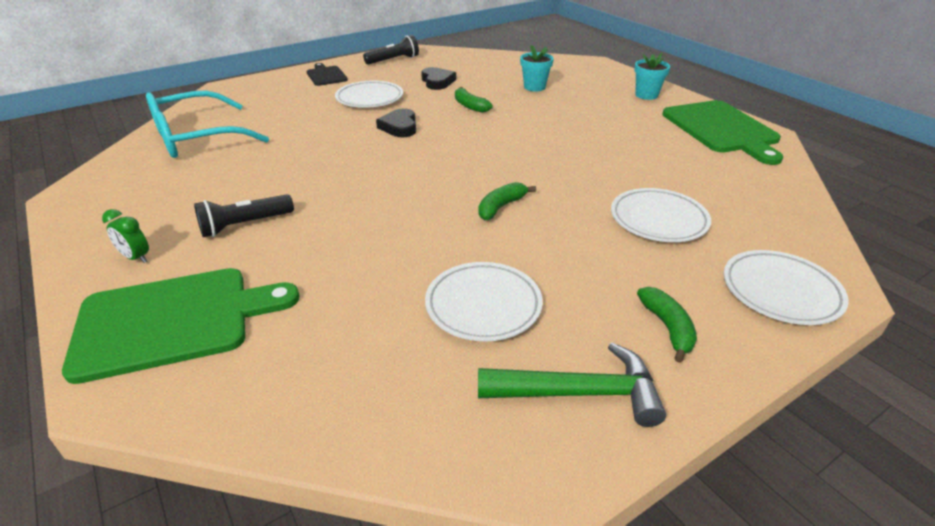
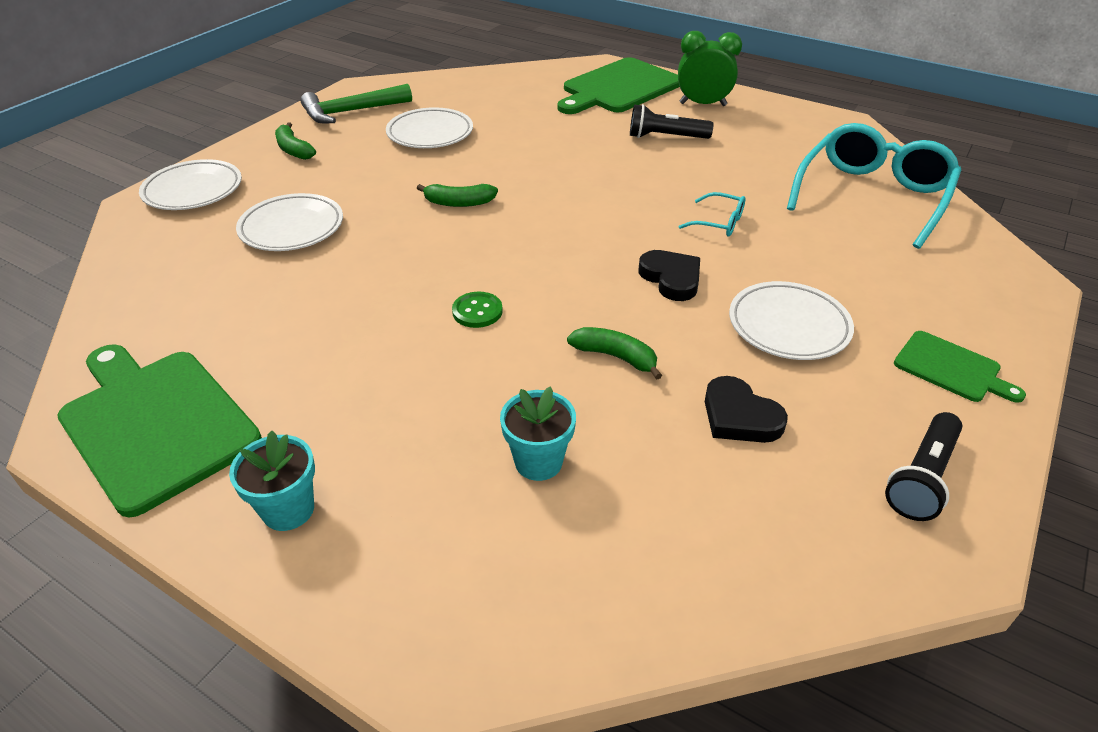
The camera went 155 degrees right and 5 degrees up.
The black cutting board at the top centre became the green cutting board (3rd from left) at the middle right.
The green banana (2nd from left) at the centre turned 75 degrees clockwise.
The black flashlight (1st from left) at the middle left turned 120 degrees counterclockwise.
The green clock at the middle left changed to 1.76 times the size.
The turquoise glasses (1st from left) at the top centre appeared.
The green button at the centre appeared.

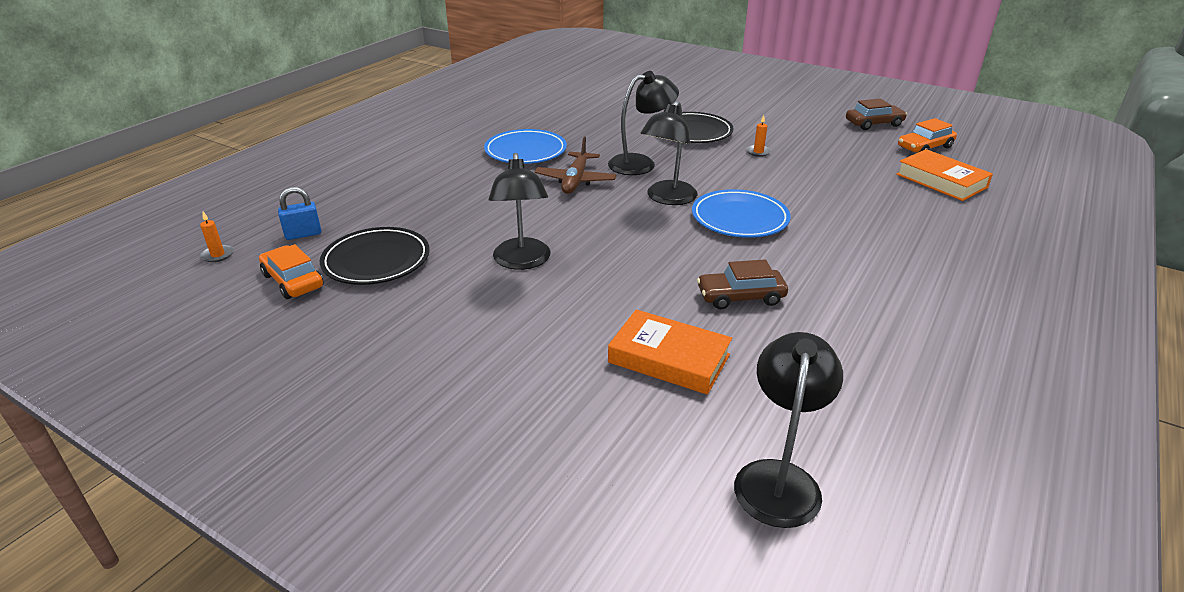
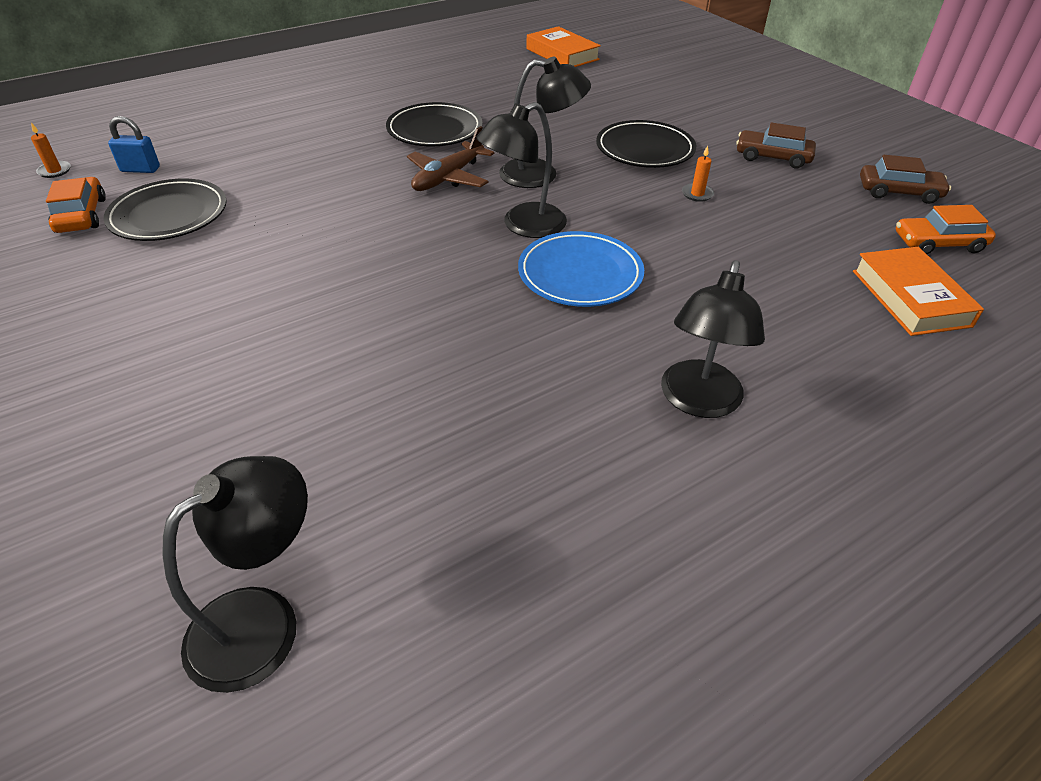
The camera went 25 degrees right and 10 degrees up.
The blue plate (1st from left) at the top centre became the black plate (2nd from left) at the top centre.
The black lamp (1st from left in the first image) moved from the centre to the middle right.
The brown car (1st from left) moved from the centre to the top right.
The orange book (1st from left) moved from the centre to the top centre.

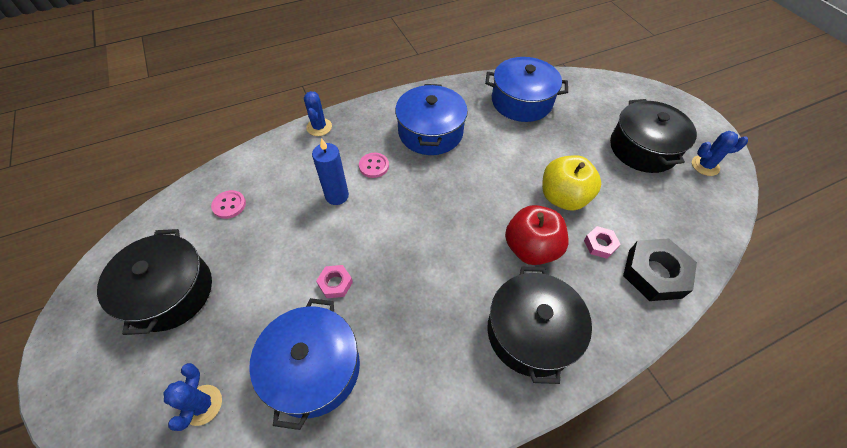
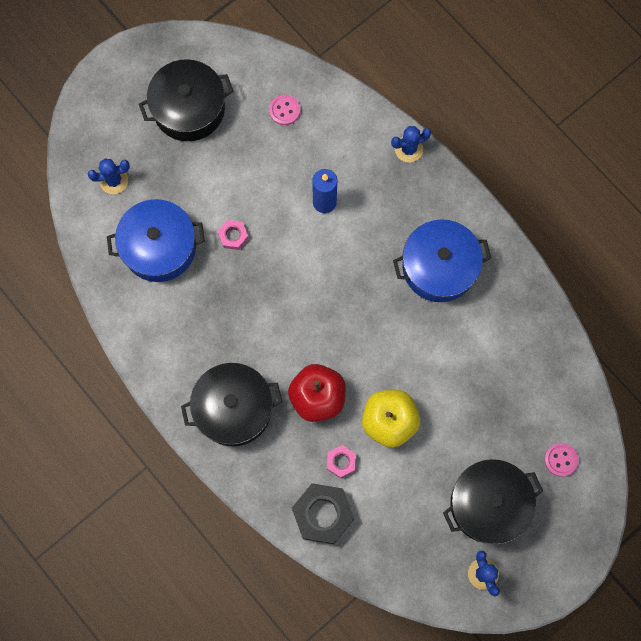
The camera went 75 degrees right and 20 degrees up.
The blue pot (3rd from left) at the top centre disappeared.
The pink button (2nd from left) moved from the centre to the bottom right.

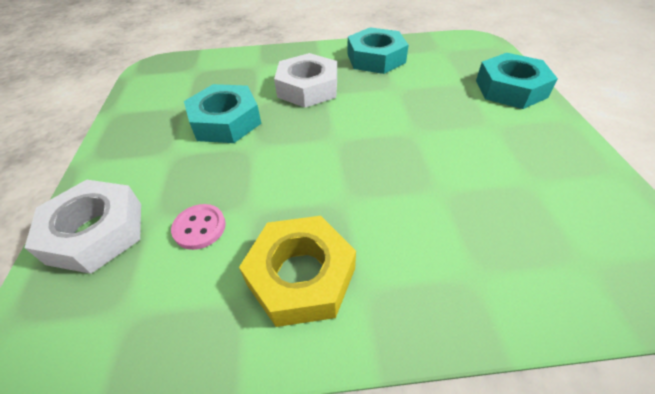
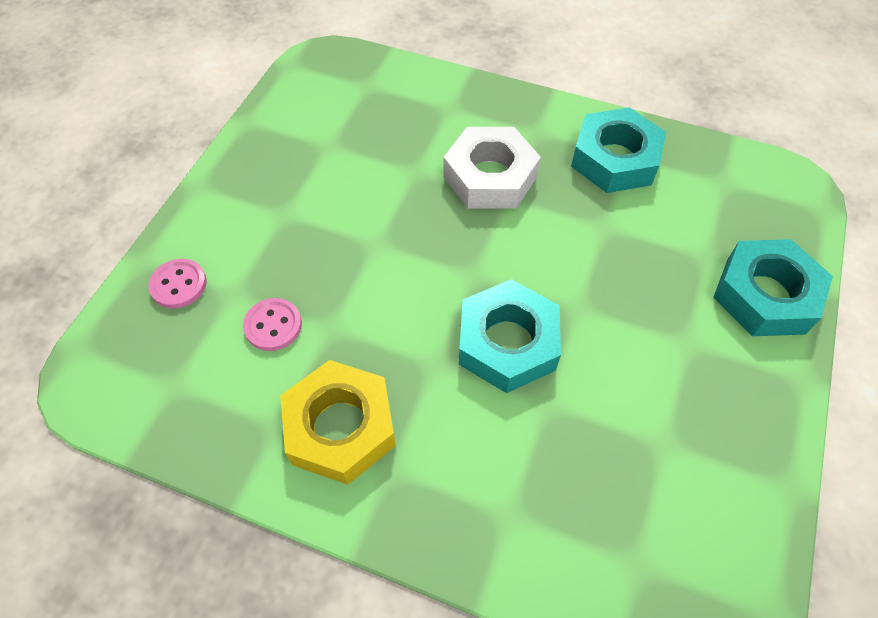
The camera went 25 degrees right and 10 degrees up.
The turquoise nut (1st from left) moved from the top centre to the centre.
The white nut (1st from left) at the middle left was replaced by the pink button (1st from left) at the middle left.

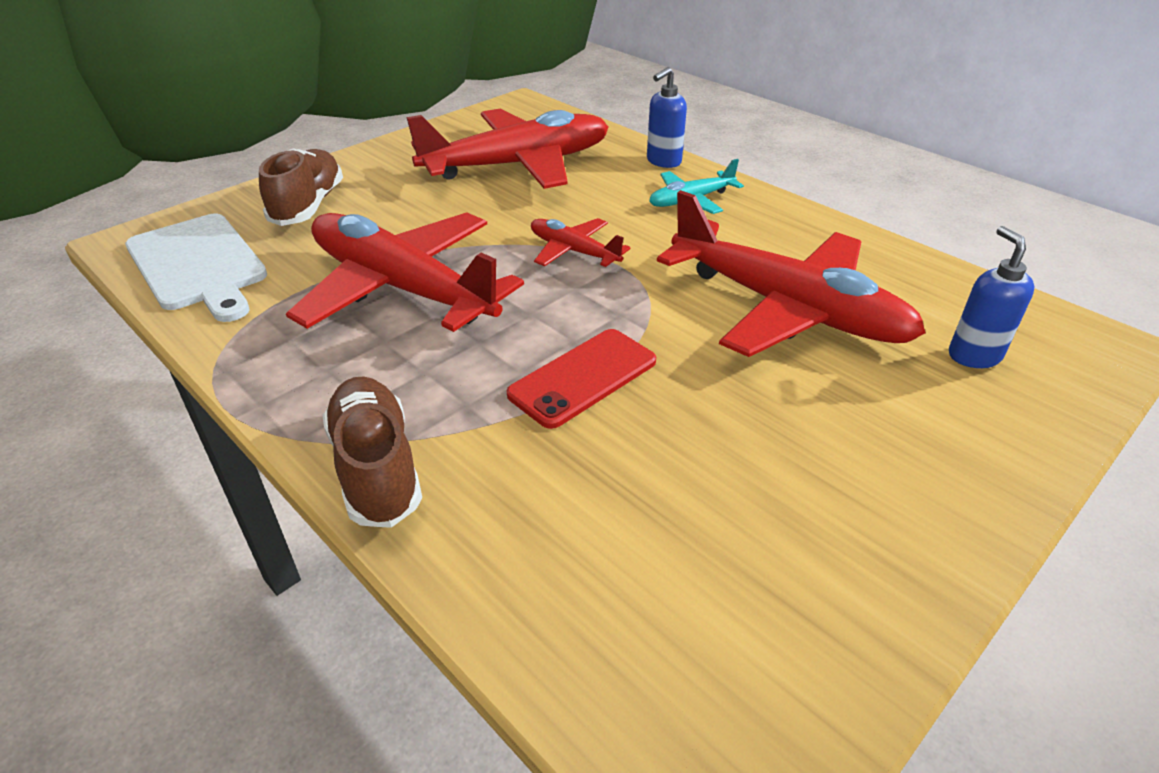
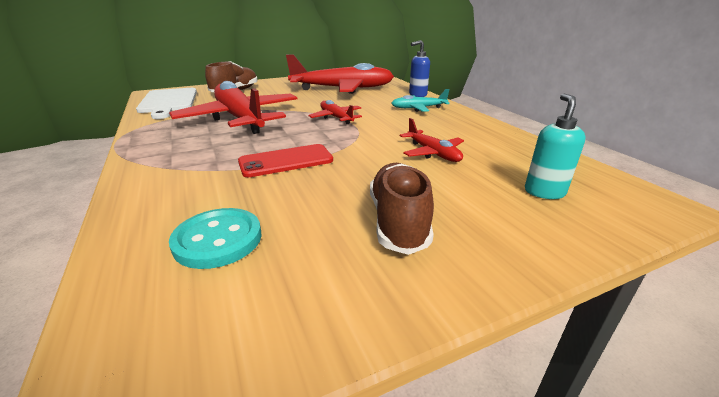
The camera went 20 degrees right and 10 degrees down.
The red plane (4th from left) at the middle right changed to 0.47 times the size.
The blue soap dispenser (2nd from left) at the middle right became the turquoise soap dispenser at the middle right.
The brown shoe (2nd from left) moved from the middle left to the centre.
The turquoise button at the middle left appeared.

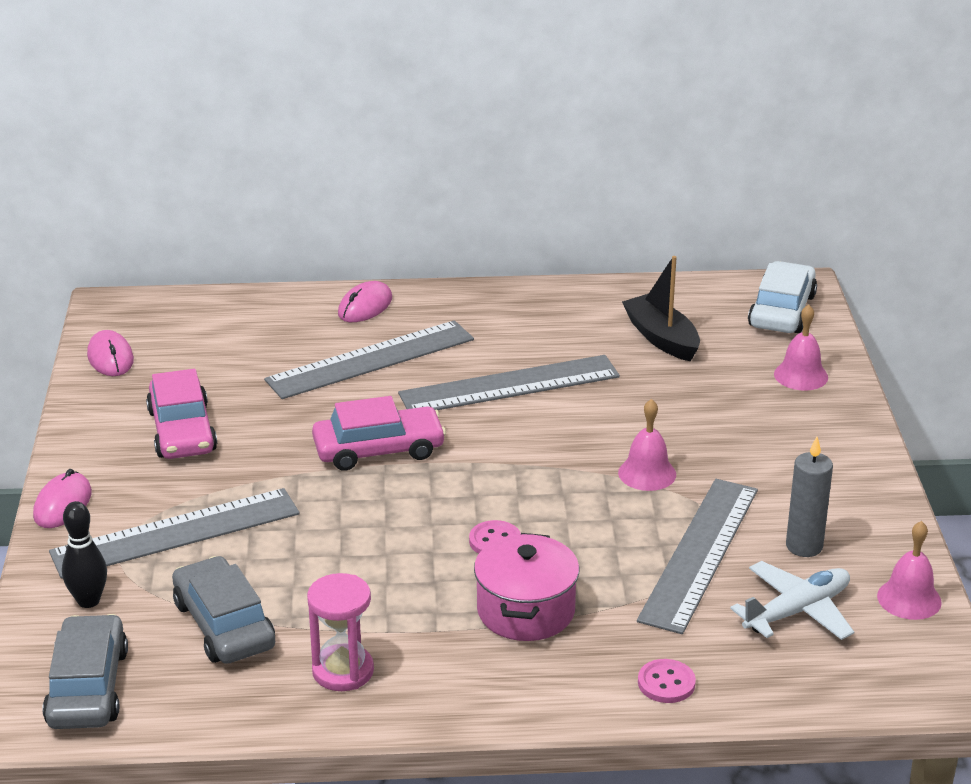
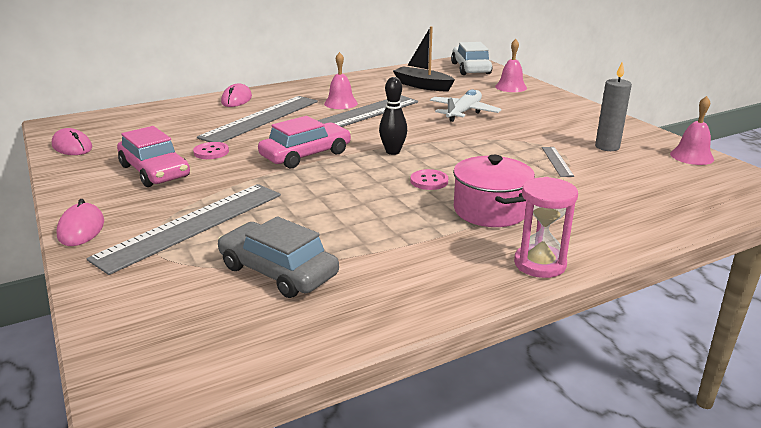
The camera went 25 degrees left and 5 degrees down.
The pink bell (1st from left) moved from the centre to the top centre.
The grey ruler (4th from left) at the bottom right changed to 0.43 times the size.
The black bowling pin moved from the bottom left to the top centre.
The white plane moved from the bottom right to the top centre.
The pink hourglass moved from the bottom centre to the middle right.
The grey car (1st from left) at the bottom left disappeared.
The pink button (2nd from left in the first image) moved from the bottom right to the middle left.

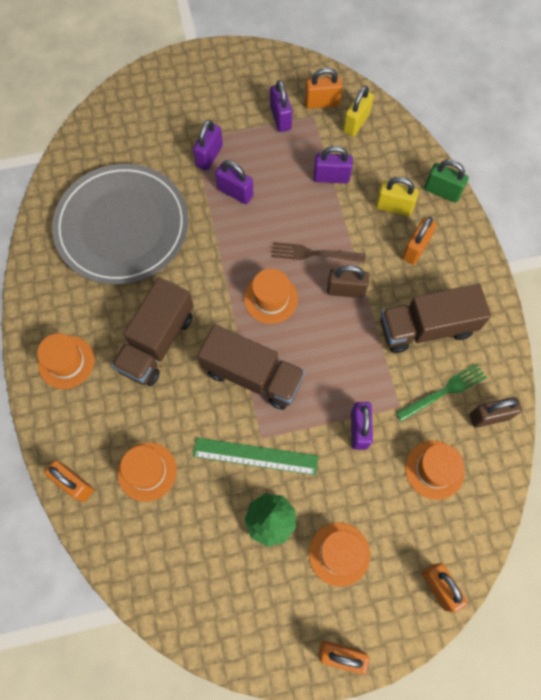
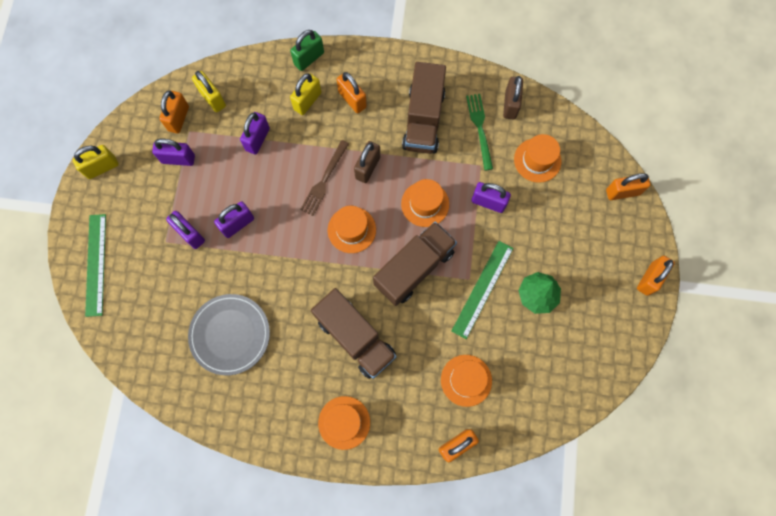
The camera went 70 degrees left and 5 degrees up.
The grey plate at the top left changed to 0.62 times the size.
The orange hat (4th from left in the first image) moved from the bottom centre to the centre.
The yellow padlock (1st from left) at the top left appeared.
The green ruler (1st from left) at the middle left appeared.

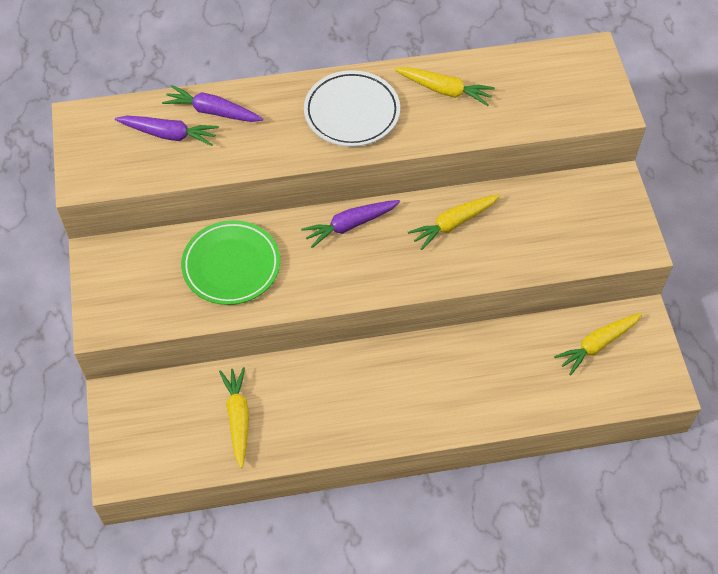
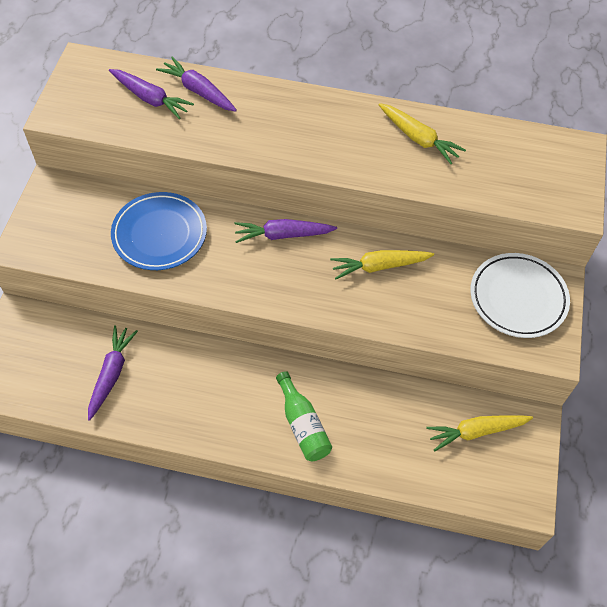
The camera went 20 degrees right and 0 degrees up.
The white plate moved from the top centre to the middle right.
The green plate at the middle left became the blue plate at the middle left.
The yellow carrot (1st from left) at the bottom left became the purple carrot (1st from left) at the middle left.
The green bottle at the bottom centre appeared.

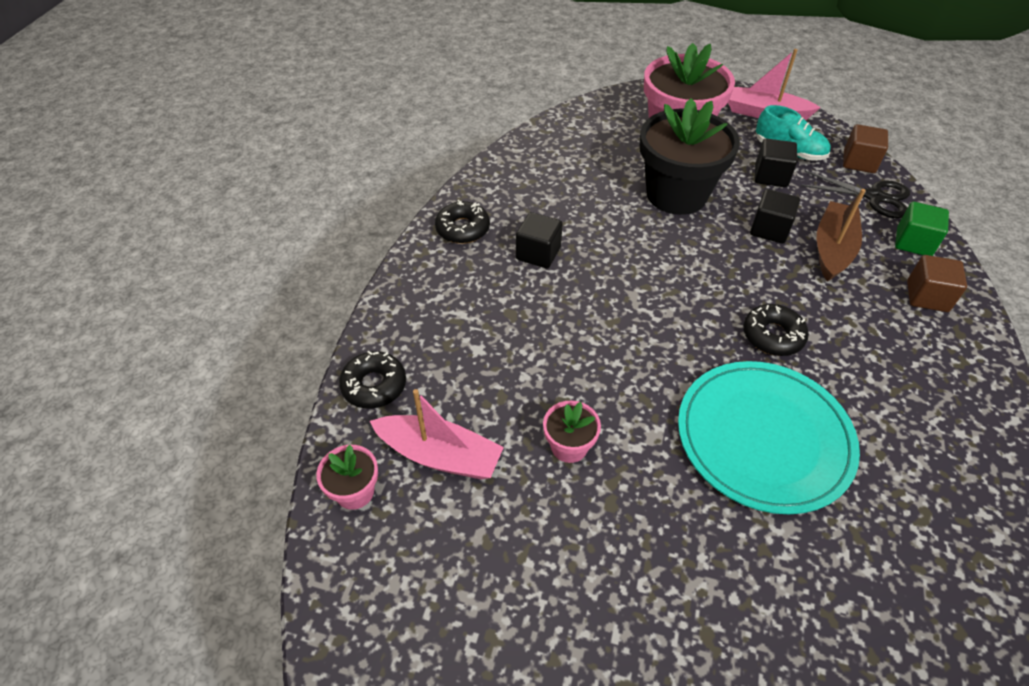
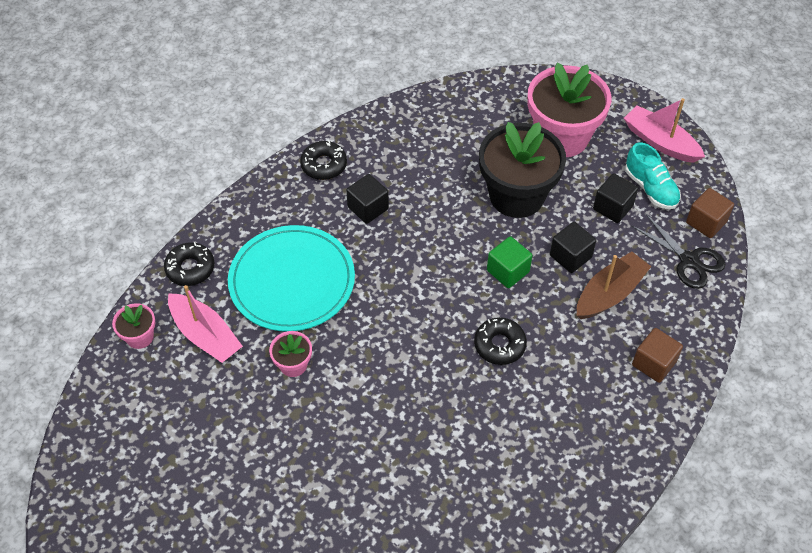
The camera went 25 degrees right and 5 degrees up.
The green cube moved from the middle right to the centre.
The turquoise plate moved from the middle right to the centre.

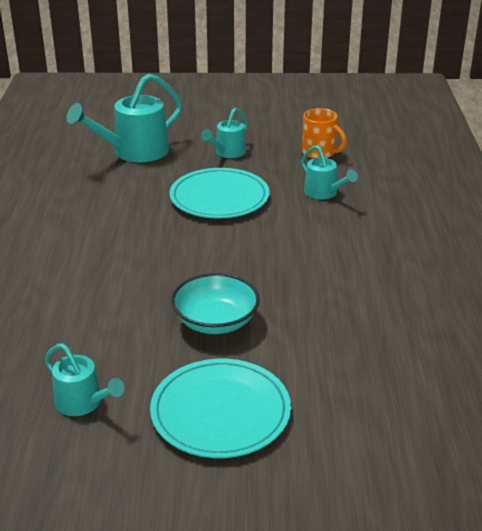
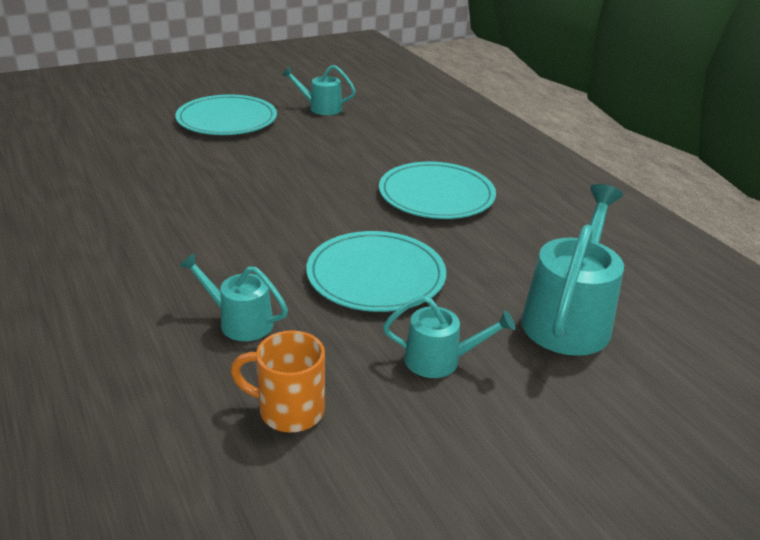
The camera went 150 degrees right and 0 degrees up.
The turquoise watering can (3rd from left) at the top centre turned 90 degrees clockwise.
The turquoise bowl at the centre disappeared.
The turquoise plate (3rd from left) at the centre appeared.

